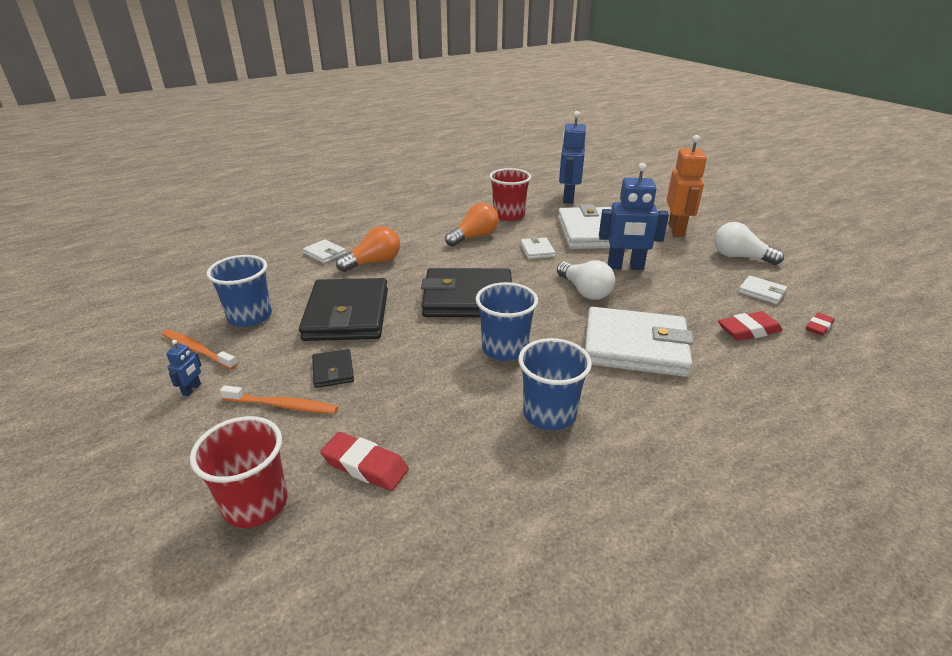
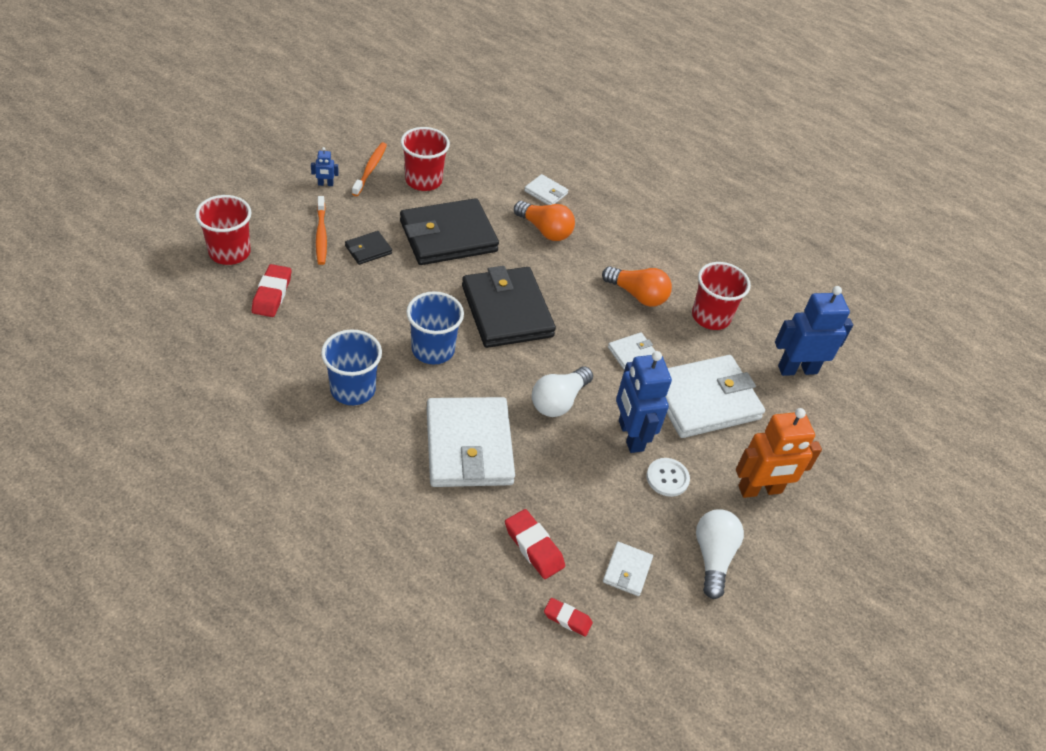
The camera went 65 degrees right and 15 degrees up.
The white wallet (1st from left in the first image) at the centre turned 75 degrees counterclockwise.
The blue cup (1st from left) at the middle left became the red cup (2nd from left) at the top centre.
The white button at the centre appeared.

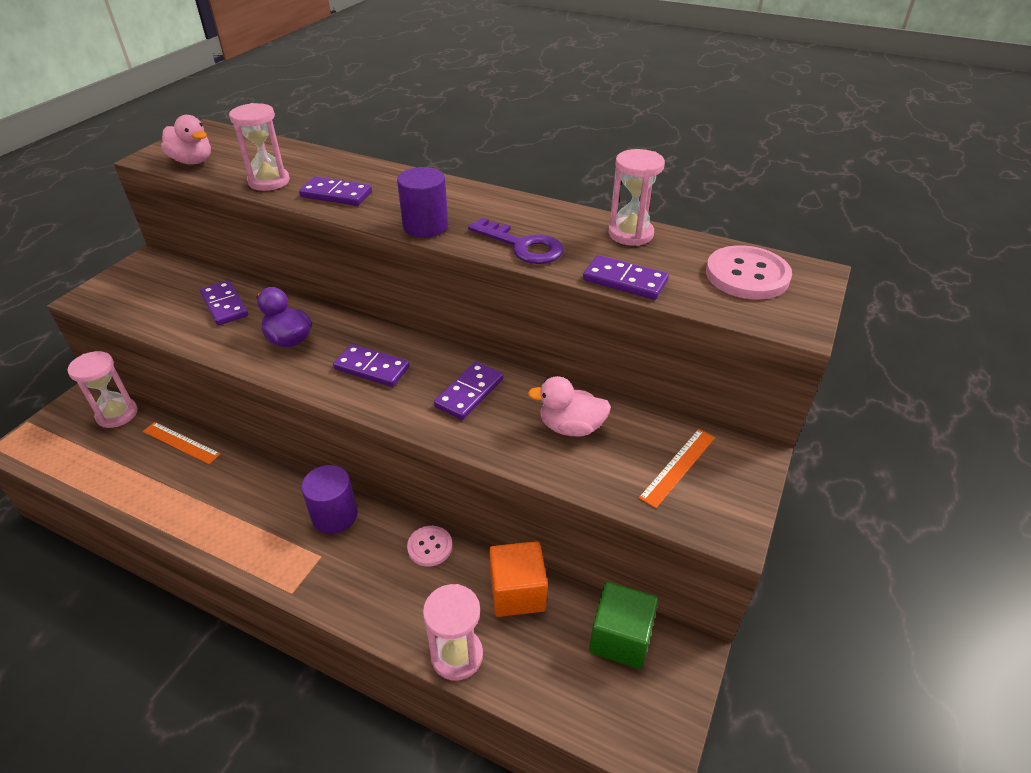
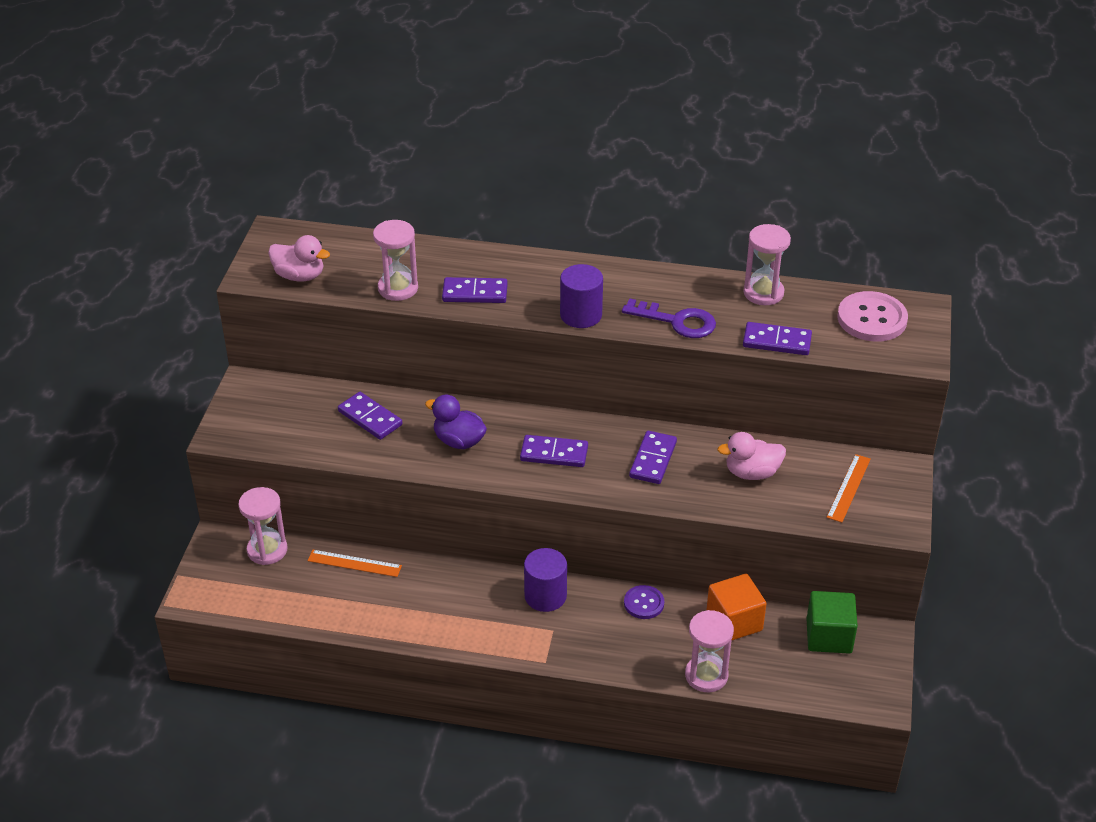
The camera went 15 degrees left and 0 degrees up.
The pink button (1st from left) at the bottom centre became the purple button at the bottom centre.

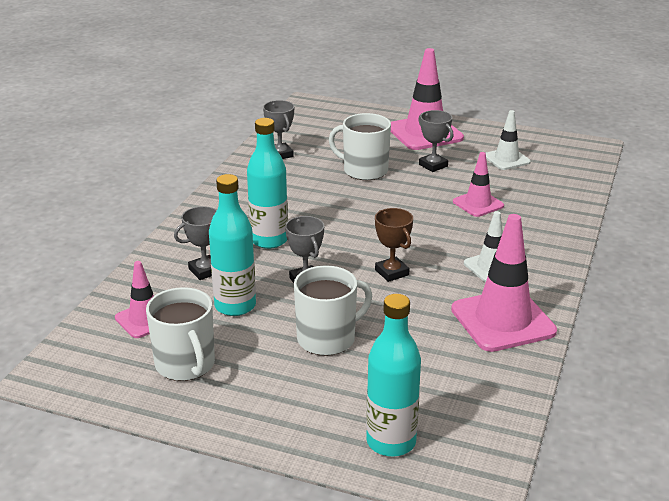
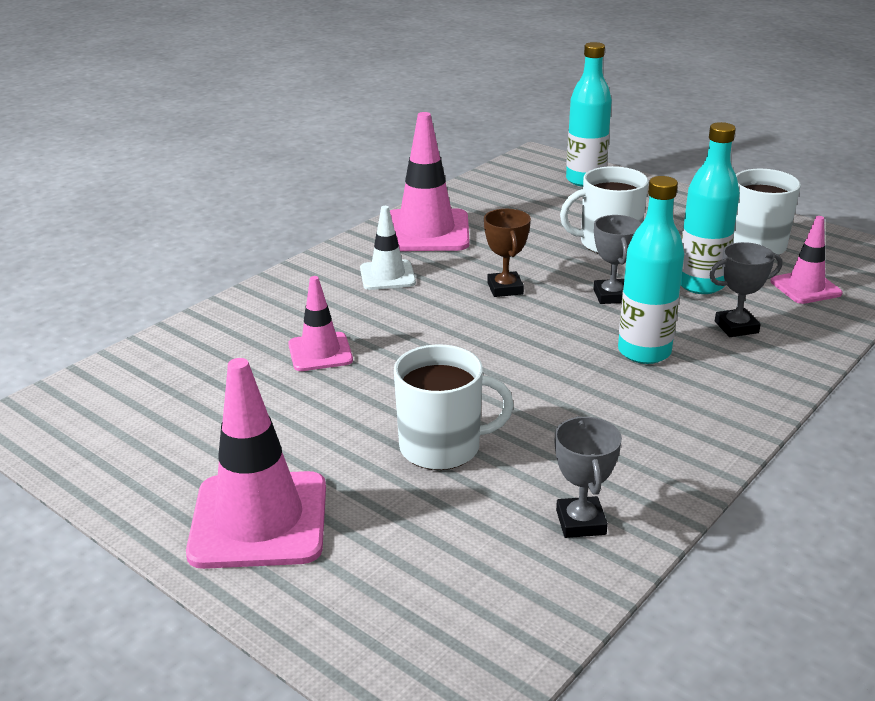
The camera went 160 degrees left and 0 degrees up.
The grey trophy (4th from left) at the top centre disappeared.
The white traffic cone (2nd from left) at the top right disappeared.
The white mug (3rd from left in the first image) at the top centre turned 45 degrees counterclockwise.

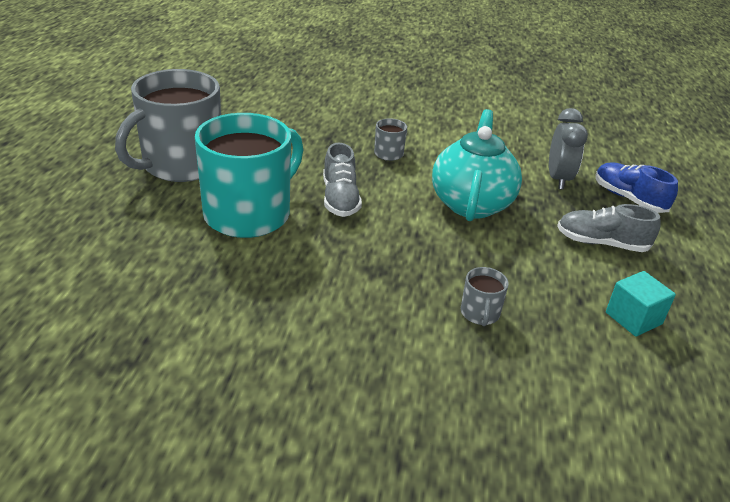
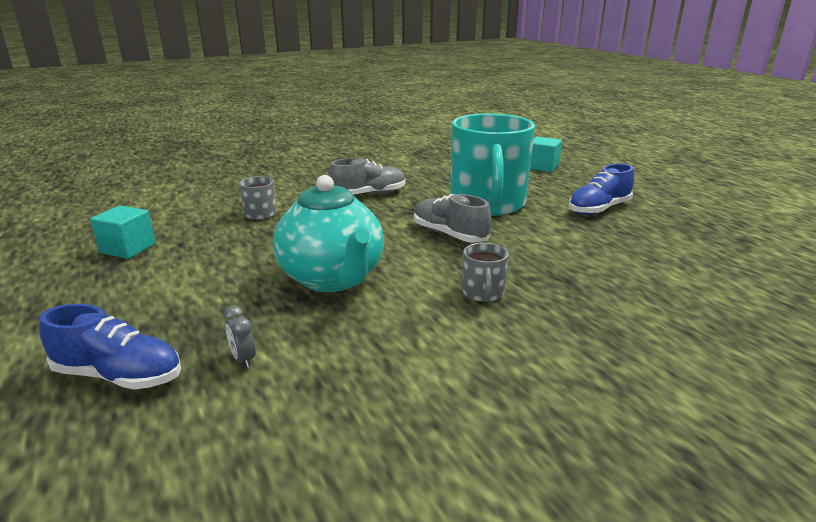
The camera went 145 degrees right and 10 degrees down.
The grey mug (1st from left) at the top left was replaced by the blue shoe (2nd from left) at the middle right.
The grey clock at the top right changed to 0.48 times the size.
The grey shoe (2nd from left in the first image) moved from the middle right to the centre.
The turquoise cube (2nd from left) at the top right appeared.

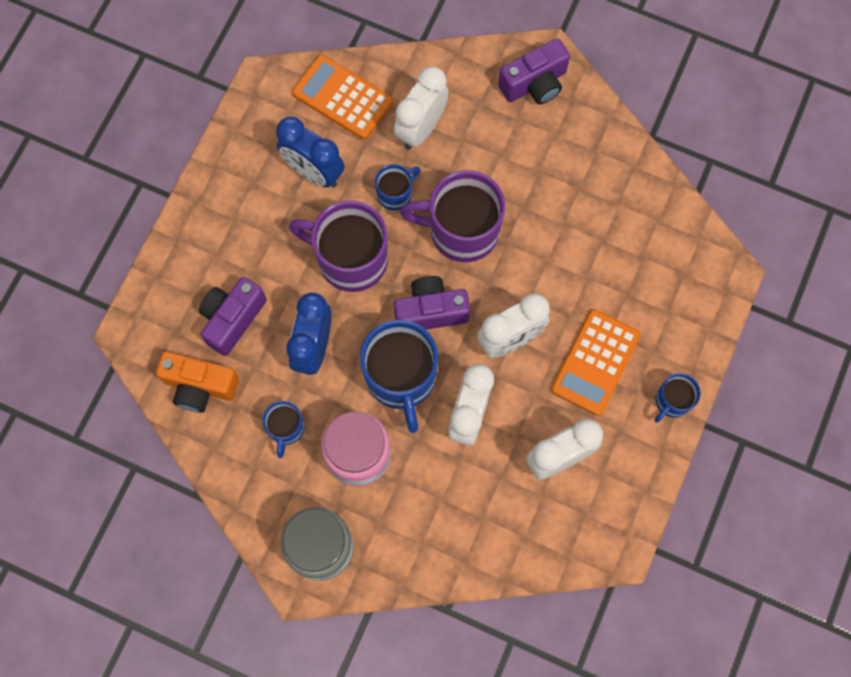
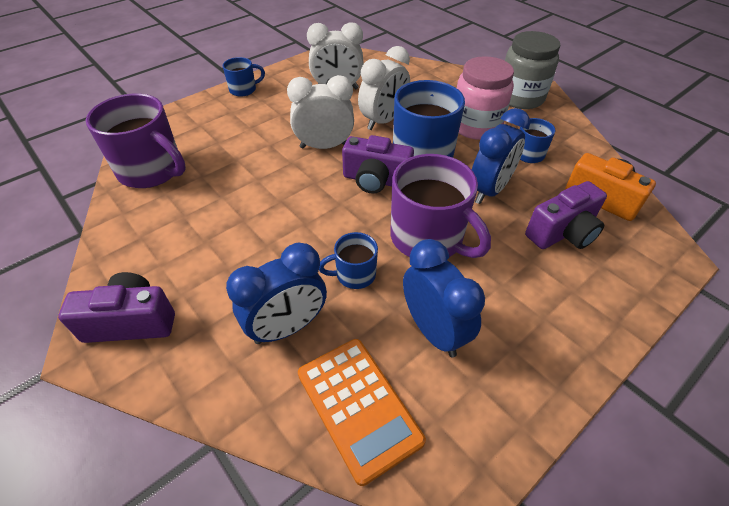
The camera went 155 degrees left and 25 degrees down.
The white clock (1st from left) at the top centre became the blue clock (1st from left) at the centre.
The purple mug (2nd from left in the first image) moved from the top centre to the top left.
The orange calculator (2nd from left) at the middle right disappeared.

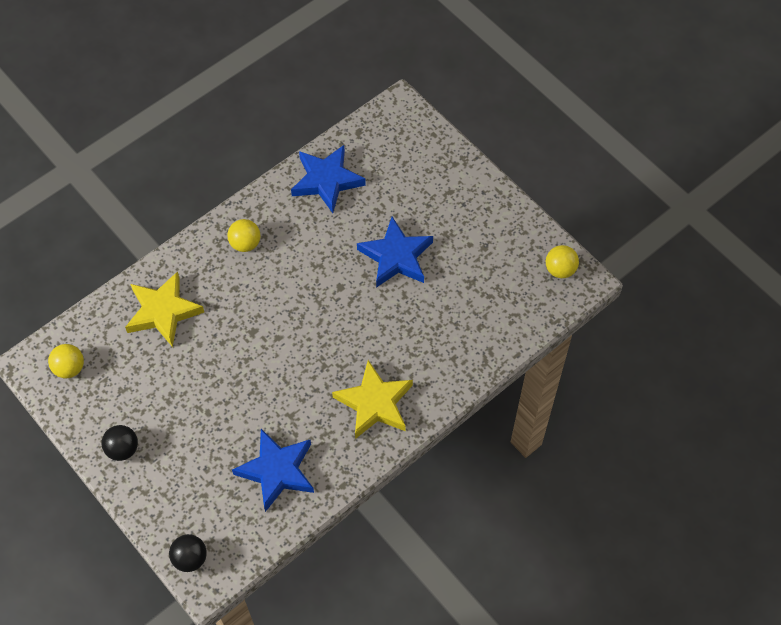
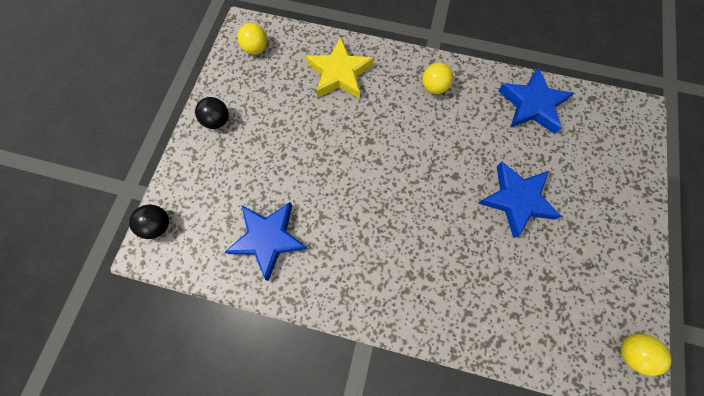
The camera went 55 degrees right and 10 degrees up.
The yellow star (2nd from left) at the centre disappeared.

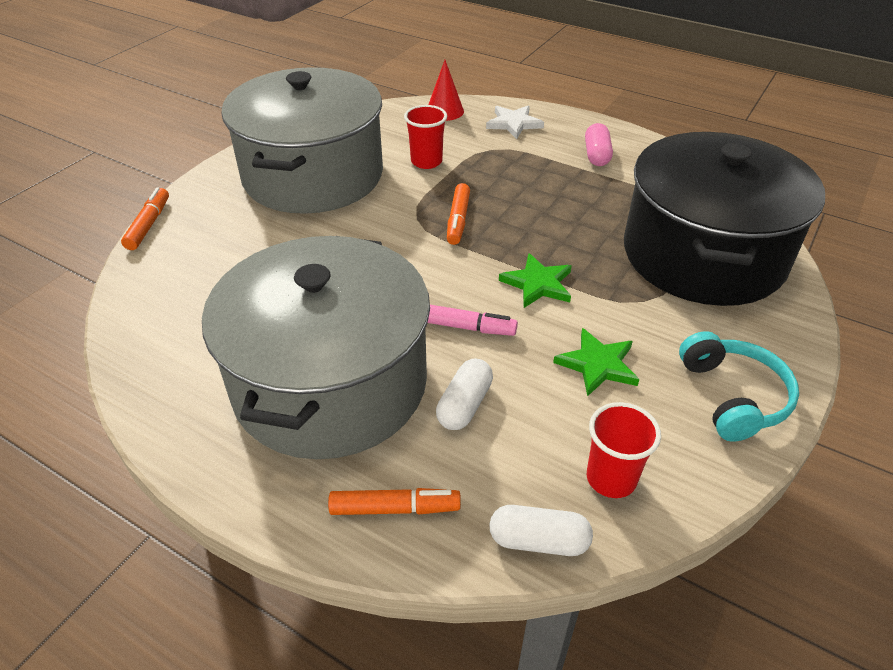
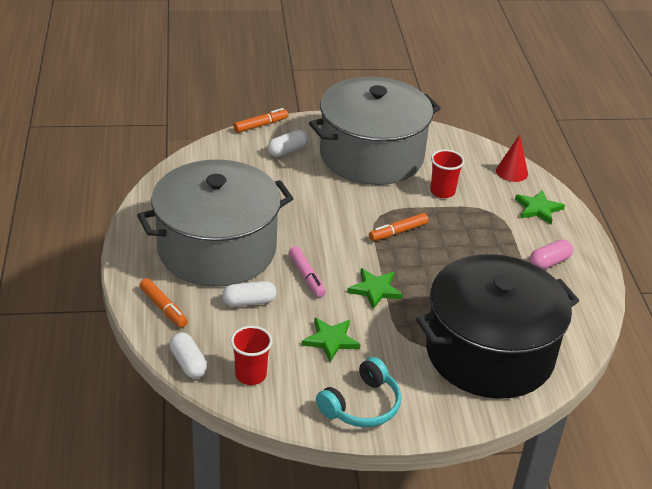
The camera went 50 degrees right and 5 degrees down.
The white star at the top centre became the green star (3rd from left) at the middle right.
The white capsule (3rd from left) at the top centre appeared.

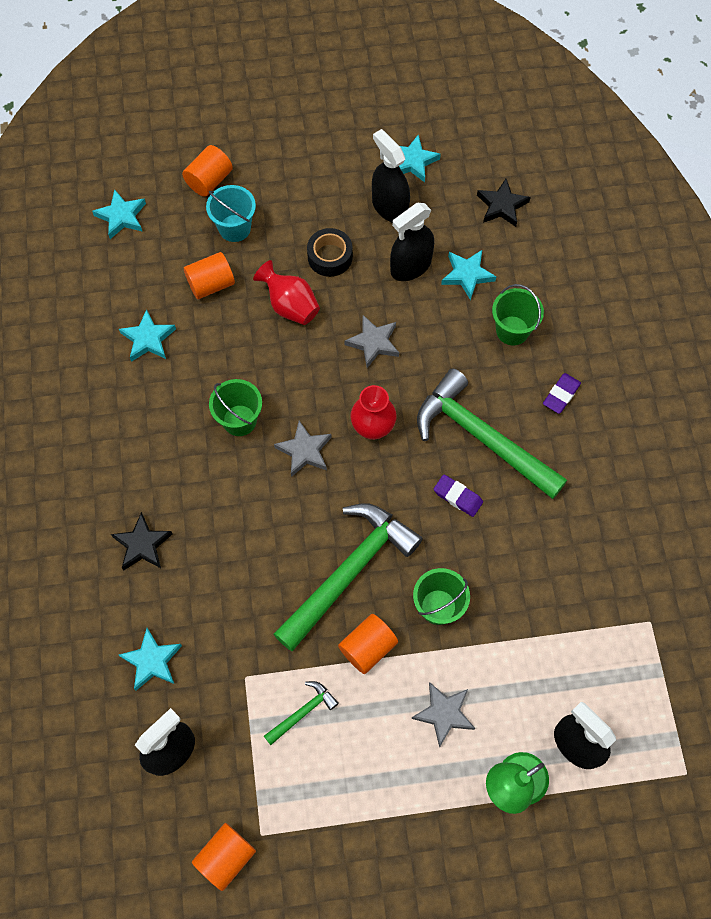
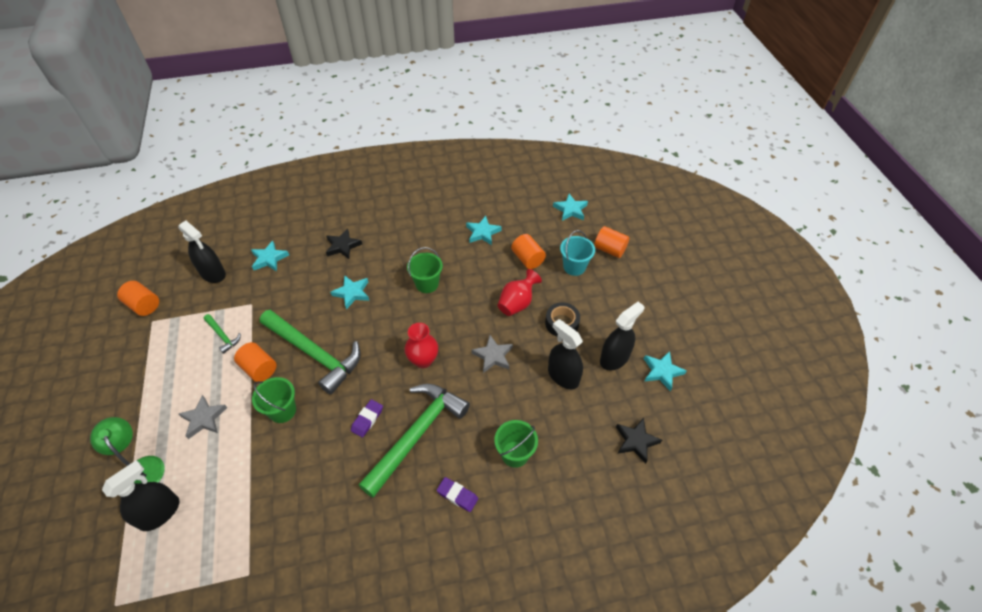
The camera went 85 degrees right and 15 degrees down.
The turquoise star (5th from left in the first image) moved from the top centre to the centre.
The grey star (1st from left) at the centre disappeared.

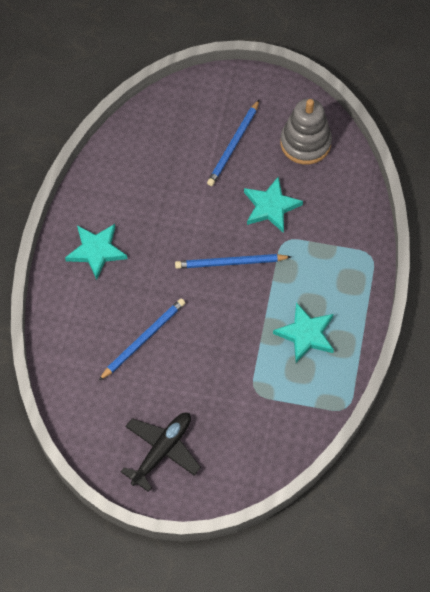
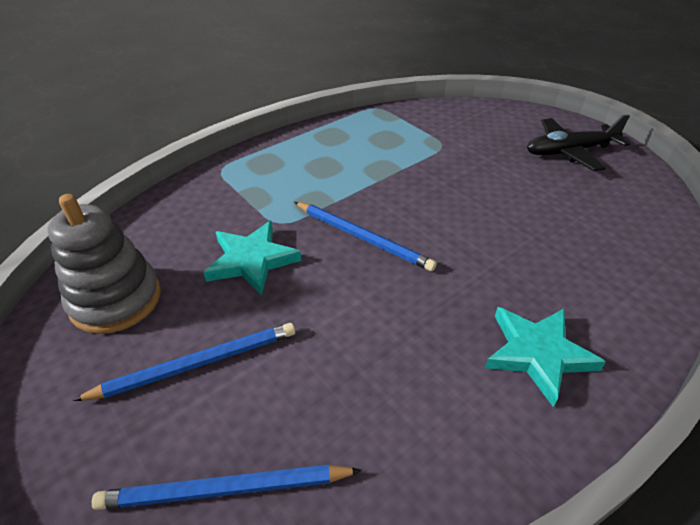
The camera went 140 degrees left and 20 degrees down.
The blue pencil (1st from left in the first image) moved from the middle left to the bottom left.
The turquoise star (3rd from left) at the middle right disappeared.

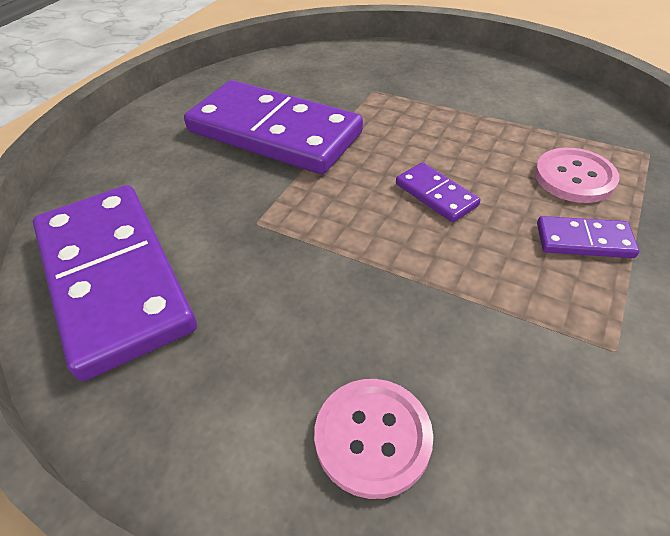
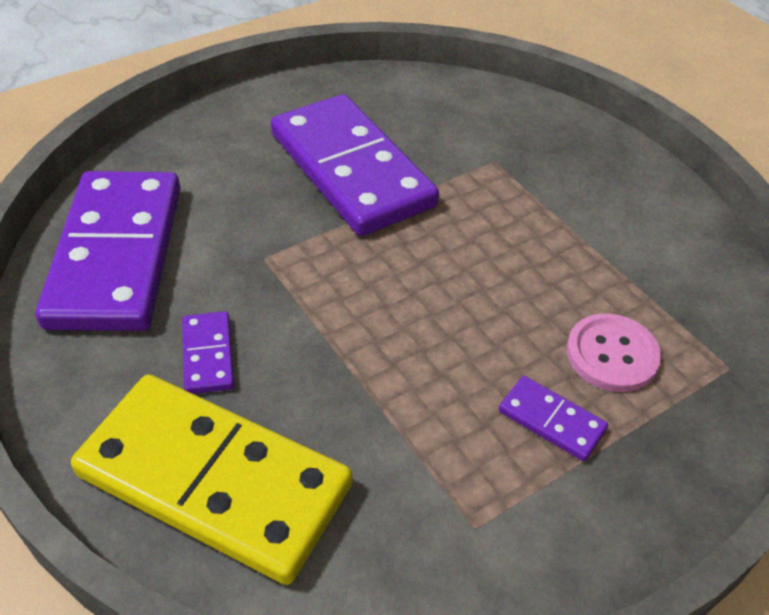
The camera went 25 degrees right and 0 degrees up.
The purple domino (3rd from left in the first image) moved from the centre to the middle left.
The pink button (1st from left) at the bottom centre was replaced by the yellow domino at the bottom left.

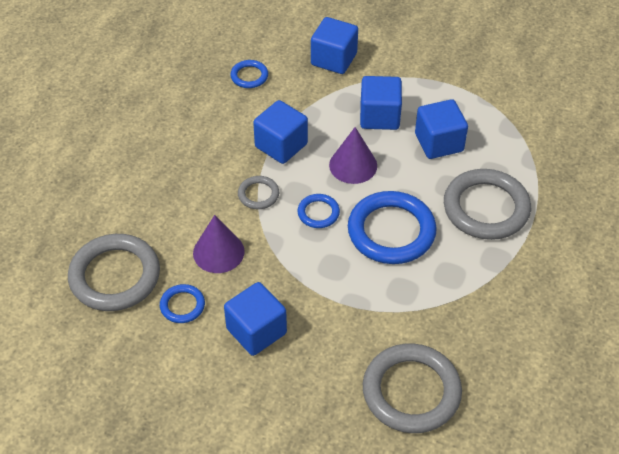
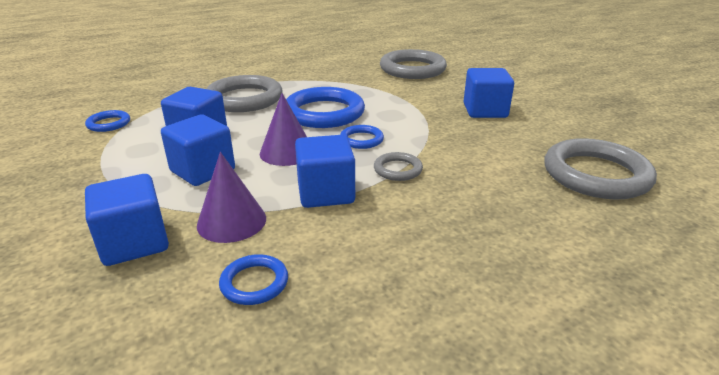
The camera went 140 degrees left and 20 degrees down.
The purple cone (1st from left) moved from the centre to the middle left.
The blue ring (1st from left) moved from the bottom left to the top left.

